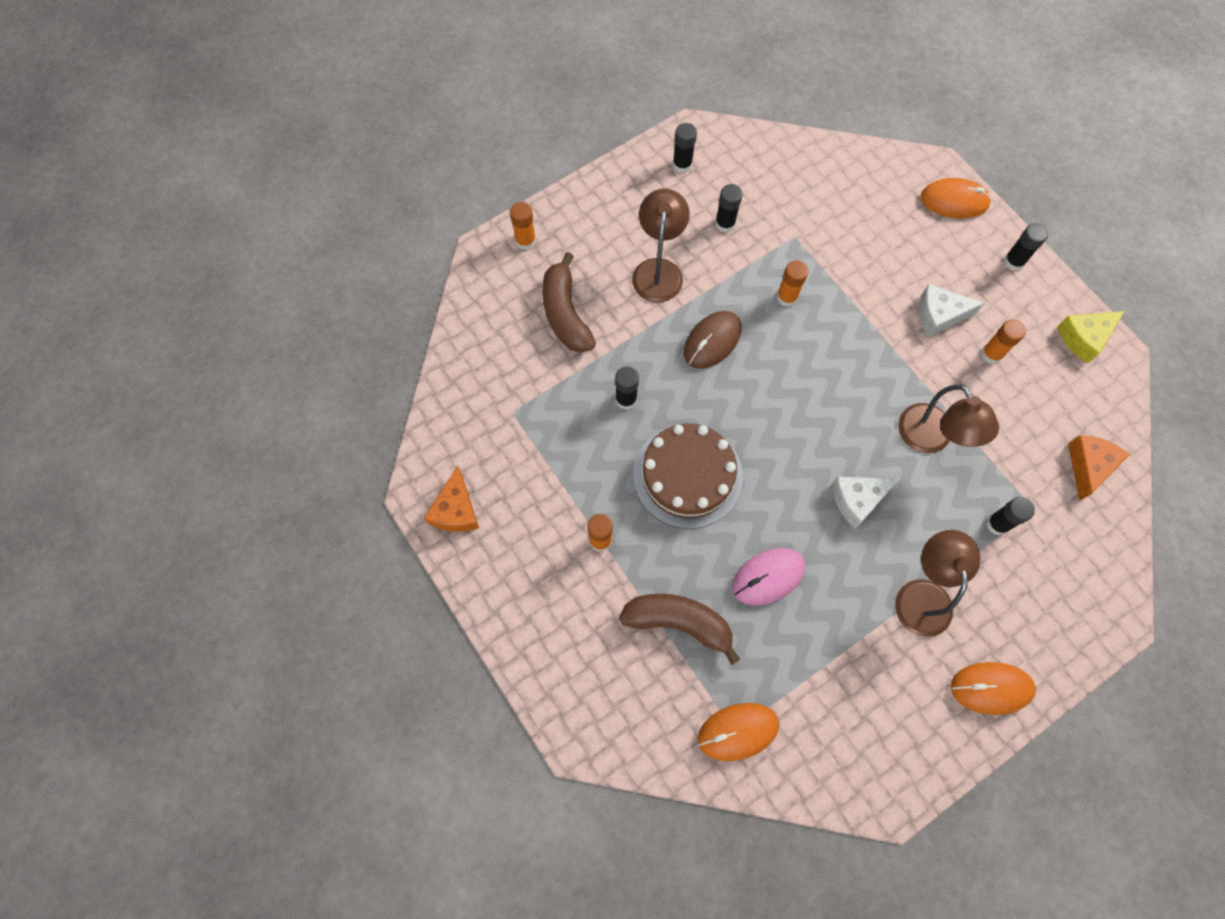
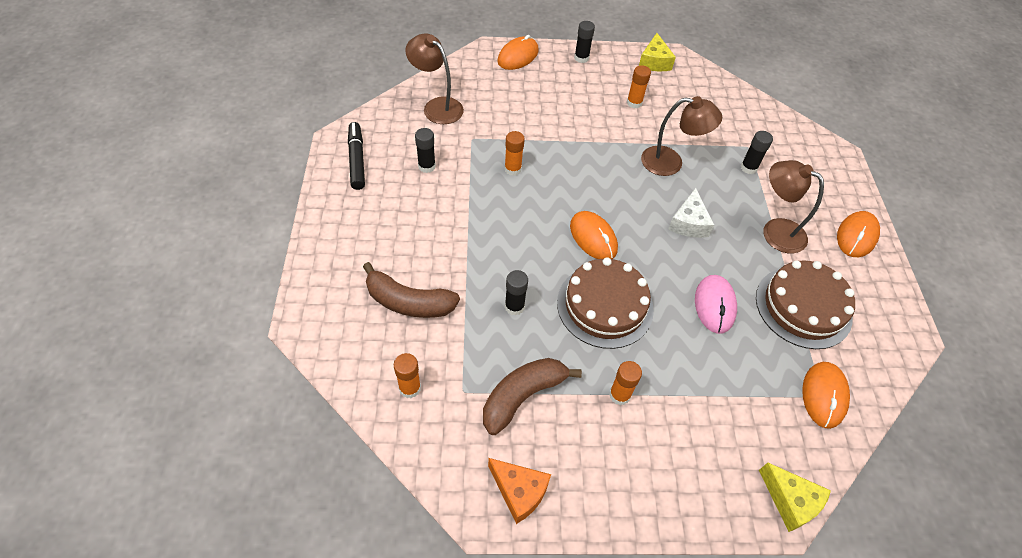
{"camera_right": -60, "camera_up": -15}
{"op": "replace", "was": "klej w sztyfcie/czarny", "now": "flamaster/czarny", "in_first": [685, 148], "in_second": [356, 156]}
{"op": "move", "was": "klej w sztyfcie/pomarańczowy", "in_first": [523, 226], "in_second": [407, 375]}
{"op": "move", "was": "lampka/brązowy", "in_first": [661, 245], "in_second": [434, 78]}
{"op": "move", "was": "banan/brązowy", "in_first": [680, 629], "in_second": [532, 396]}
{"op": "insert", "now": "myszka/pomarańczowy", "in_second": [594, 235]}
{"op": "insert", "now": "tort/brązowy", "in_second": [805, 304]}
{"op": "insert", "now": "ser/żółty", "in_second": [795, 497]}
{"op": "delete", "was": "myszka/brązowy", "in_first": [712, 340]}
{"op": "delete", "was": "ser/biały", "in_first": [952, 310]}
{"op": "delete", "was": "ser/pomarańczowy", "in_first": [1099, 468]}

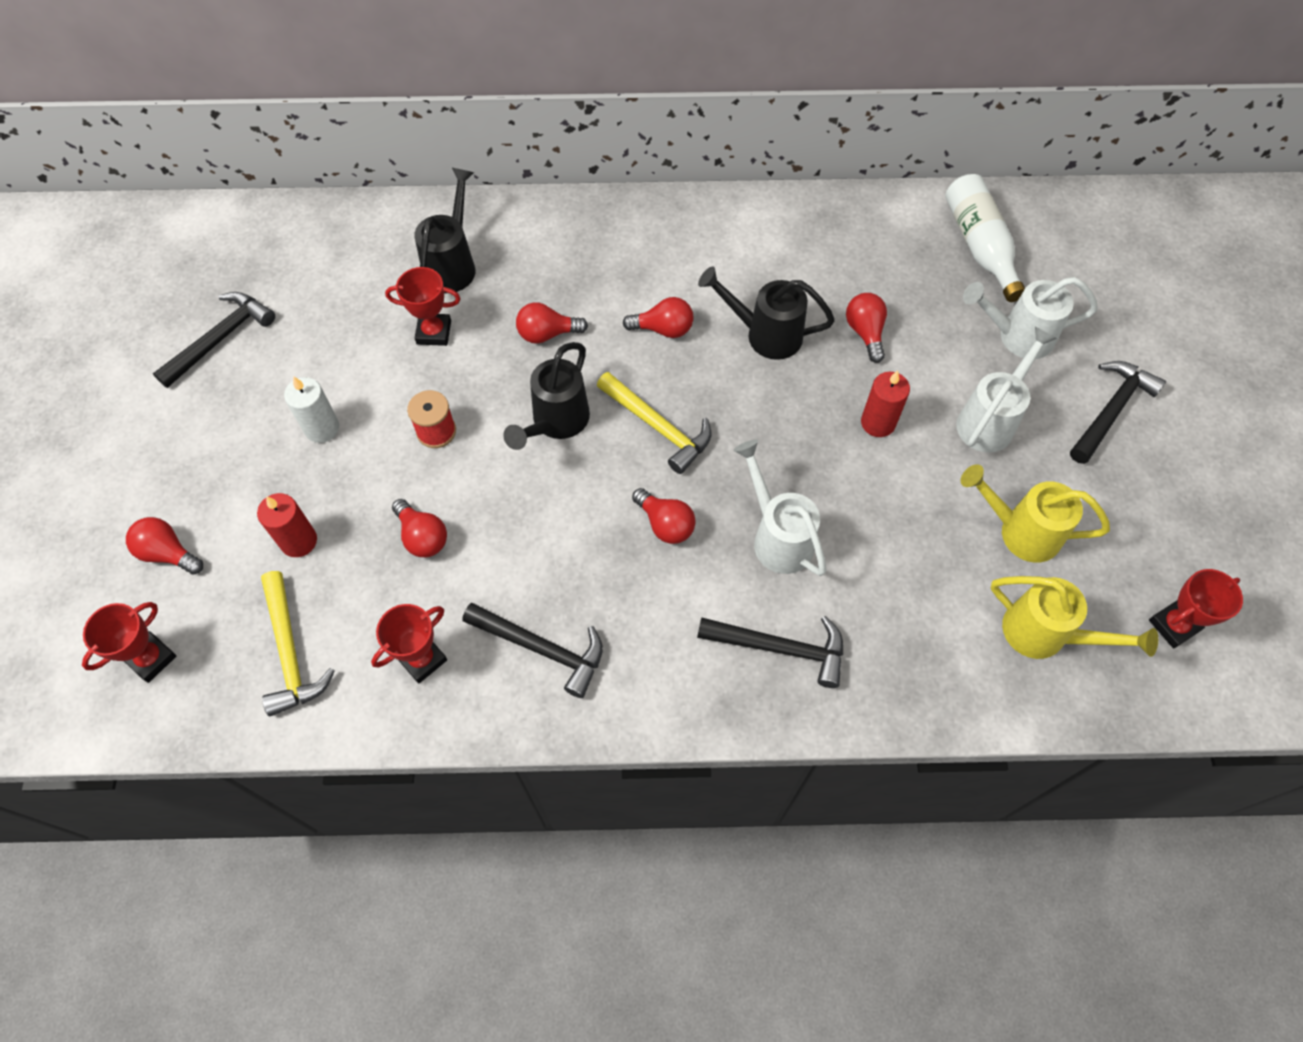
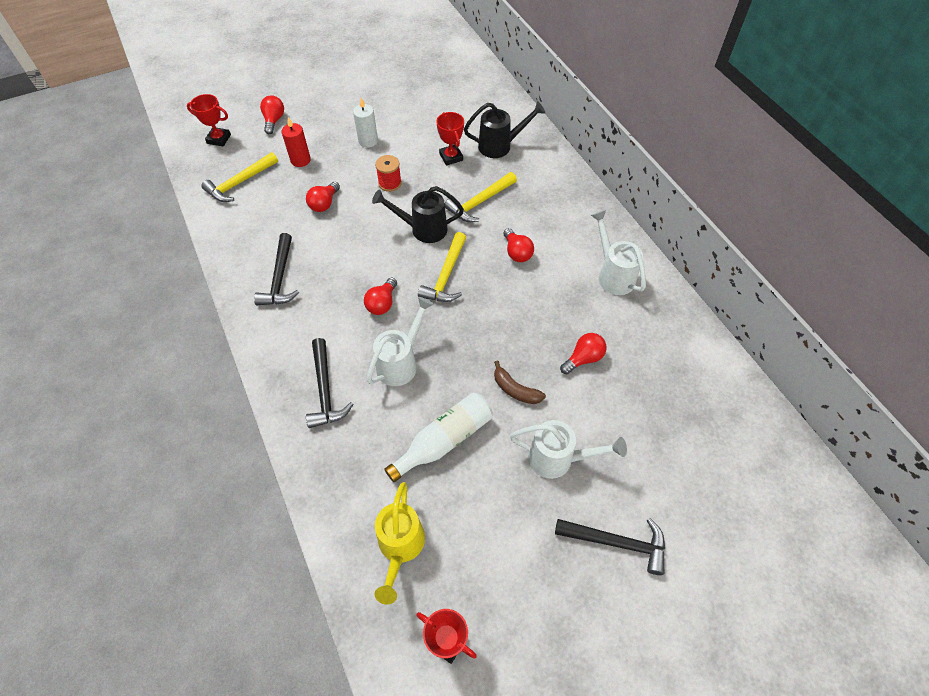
{"camera_right": 65, "camera_up": -5}
{"op": "move", "was": "butelka/biały", "in_first": [985, 238], "in_second": [438, 437]}
{"op": "replace", "was": "żarówka/czerwony", "now": "młotek/żółty", "in_first": [552, 323], "in_second": [481, 197]}
{"op": "replace", "was": "świeca/czerwony", "now": "banan/brązowy", "in_first": [885, 404], "in_second": [520, 382]}
{"op": "move", "was": "konewka/biały", "in_first": [1030, 318], "in_second": [618, 252]}
{"op": "delete", "was": "młotek/czarny", "in_first": [214, 340]}
{"op": "delete", "was": "puchar/czerwony", "in_first": [409, 643]}
{"op": "delete", "was": "konewka/czarny", "in_first": [766, 313]}
{"op": "delete", "was": "konewka/żółty", "in_first": [1035, 513]}

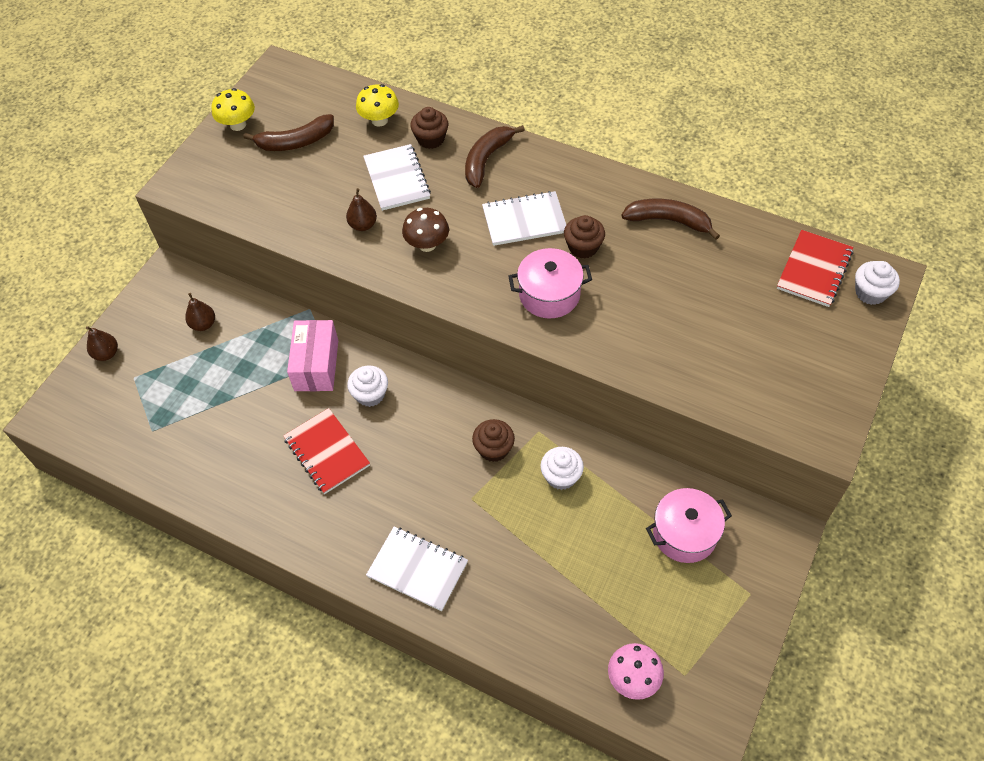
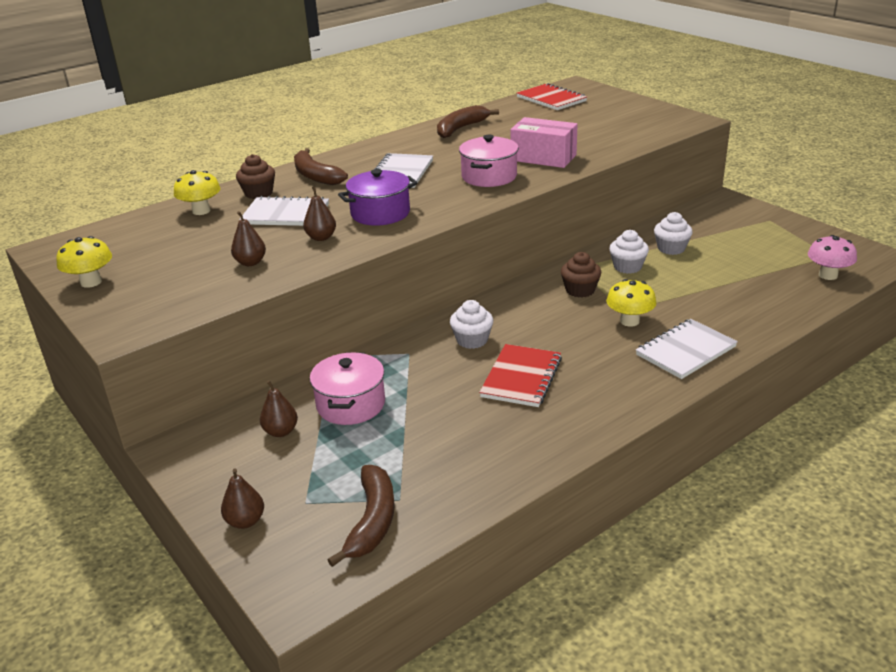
{"camera_right": -65, "camera_up": -25}
{"op": "insert", "now": "gruszka/brązowy", "in_second": [248, 238]}
{"op": "move", "was": "garnek/różowy", "in_first": [689, 525], "in_second": [347, 388]}
{"op": "move", "was": "banan/brązowy", "in_first": [288, 132], "in_second": [361, 516]}
{"op": "replace", "was": "grzyb/brązowy", "now": "garnek/fioletowy", "in_first": [425, 230], "in_second": [378, 197]}
{"op": "rotate", "was": "zeszyt/czerwony", "in_first": [326, 451], "in_second": [520, 375], "clockwise": -60}
{"op": "move", "was": "pudełko/różowy", "in_first": [312, 355], "in_second": [544, 142]}
{"op": "insert", "now": "grzyb/żółty", "in_second": [631, 303]}
{"op": "move", "was": "muffinka/biały", "in_first": [877, 283], "in_second": [673, 233]}
{"op": "delete", "was": "muffinka/brązowy", "in_first": [584, 237]}

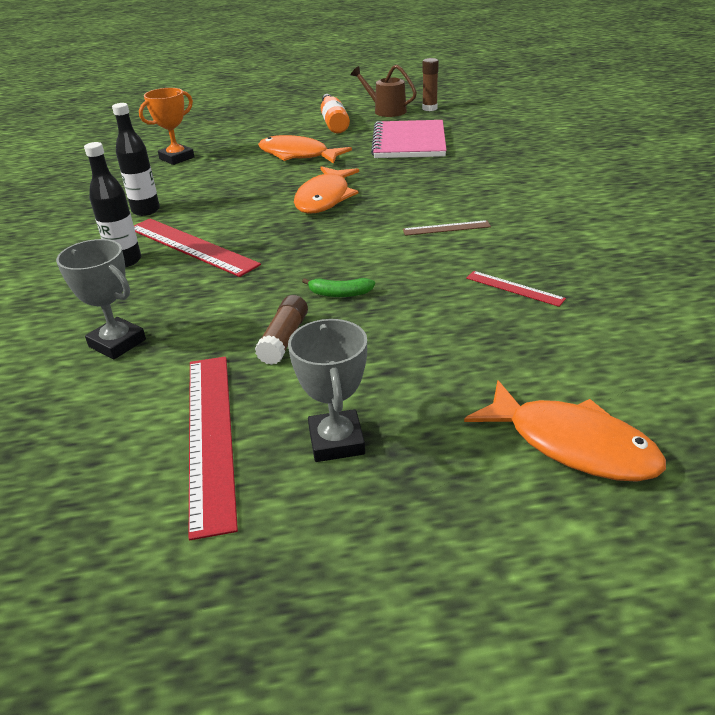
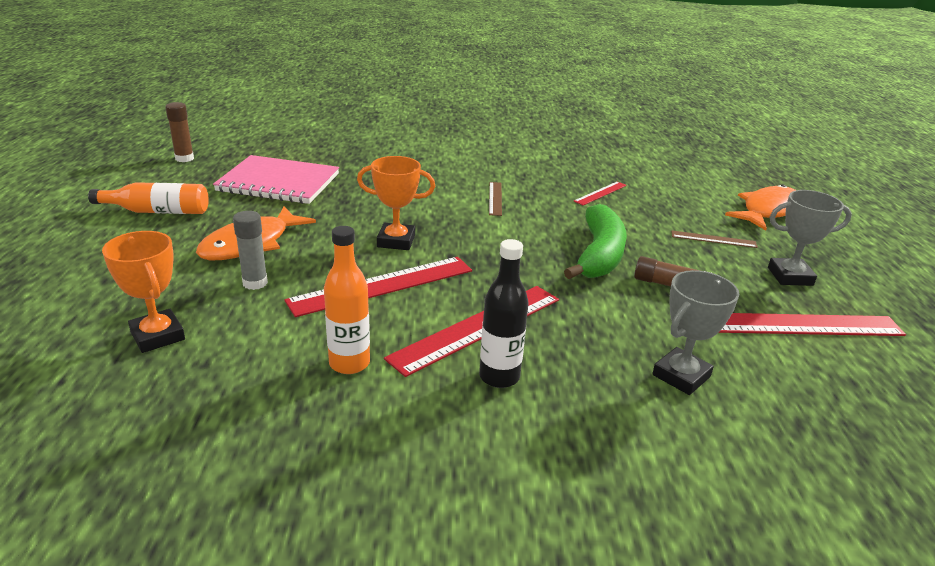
{"camera_right": -85, "camera_up": -5}
{"op": "insert", "now": "klej w sztyfcie/szary", "in_second": [250, 250]}
{"op": "insert", "now": "linijka/czerwony", "in_second": [378, 287]}
{"op": "recolor", "was": "butelka/czarny", "now": "butelka/pomarańczowy", "in_first": [136, 159], "in_second": [347, 300]}
{"op": "replace", "was": "ryba/pomarańczowy", "now": "puchar/pomarańczowy", "in_first": [326, 190], "in_second": [396, 203]}
{"op": "resize", "was": "banan/zielony", "in_first": [338, 287], "in_second": [595, 241], "ratio": 2.25}
{"op": "insert", "now": "linijka/brązowy", "in_second": [714, 239]}
{"op": "delete", "was": "konewka/brązowy", "in_first": [384, 91]}

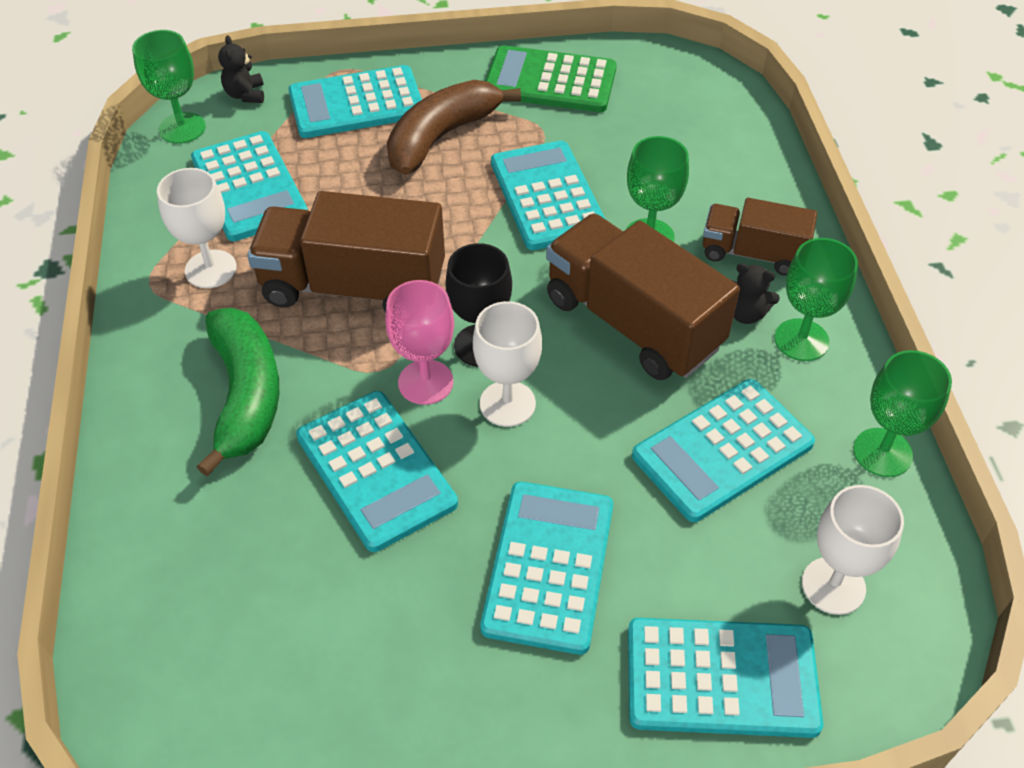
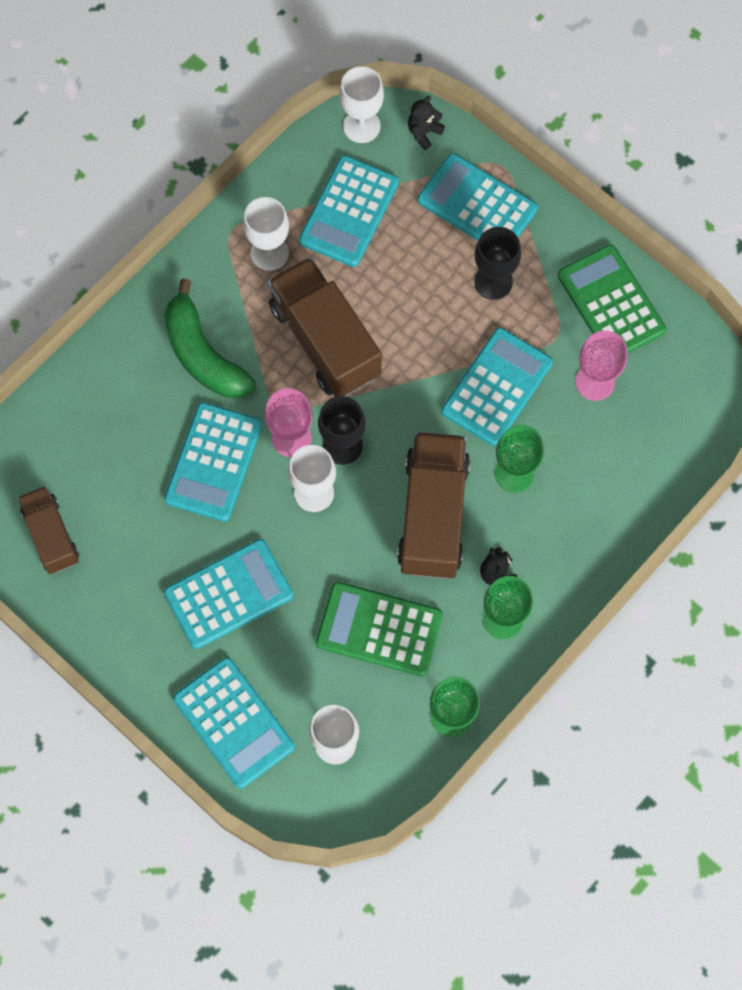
{"camera_right": 50, "camera_up": 20}
{"op": "move", "was": "ciężarówka/brązowy", "in_first": [760, 237], "in_second": [48, 530]}
{"op": "rotate", "was": "banan/zielony", "in_first": [238, 392], "in_second": [210, 338], "clockwise": 105}
{"op": "recolor", "was": "kalkulator/turkusowy", "now": "kalkulator/zielony", "in_first": [723, 450], "in_second": [379, 629]}
{"op": "recolor", "was": "kielich/zielony", "now": "kielich/biały", "in_first": [169, 87], "in_second": [361, 104]}
{"op": "replace", "was": "banan/brązowy", "now": "kielich/czarny", "in_first": [454, 127], "in_second": [497, 263]}
{"op": "insert", "now": "kielich/różowy", "in_second": [601, 365]}

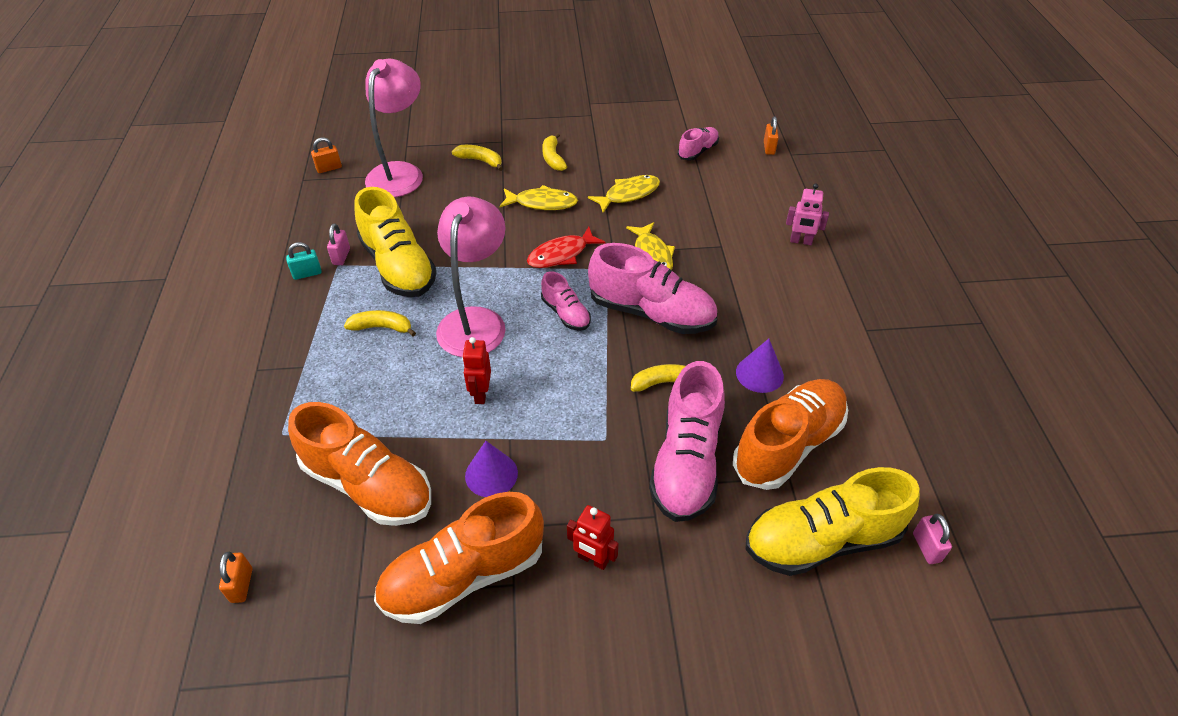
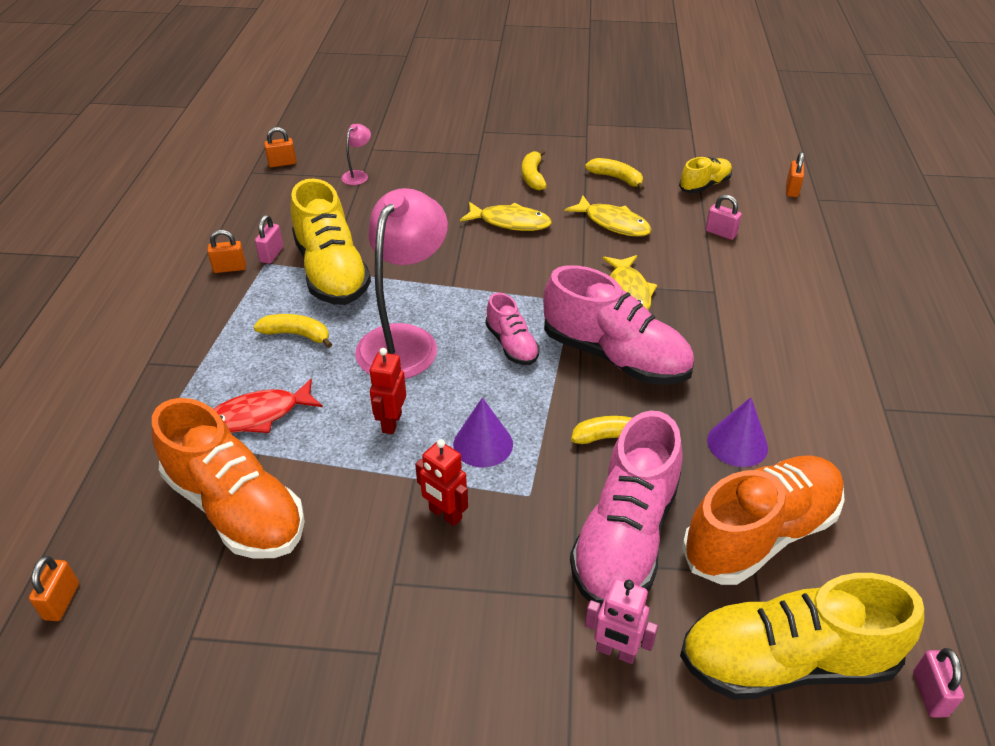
{"camera_right": 10, "camera_up": -5}
{"op": "recolor", "was": "kłódka/turkusowy", "now": "kłódka/pomarańczowy", "in_first": [304, 261], "in_second": [226, 251]}
{"op": "move", "was": "ryba/czerwony", "in_first": [566, 247], "in_second": [268, 406]}
{"op": "resize", "was": "lampka/różowy", "in_first": [394, 127], "in_second": [356, 154], "ratio": 0.41}
{"op": "move", "was": "robot/czerwony", "in_first": [593, 537], "in_second": [441, 482]}
{"op": "move", "was": "stożek/fioletowy", "in_first": [491, 469], "in_second": [483, 433]}
{"op": "rotate", "was": "ryba/żółty", "in_first": [624, 194], "in_second": [608, 216], "clockwise": 60}
{"op": "move", "was": "banan/żółty", "in_first": [477, 158], "in_second": [614, 174]}
{"op": "move", "was": "robot/różowy", "in_first": [807, 214], "in_second": [621, 621]}
{"op": "recolor", "was": "but/różowy", "now": "but/żółty", "in_first": [698, 144], "in_second": [705, 175]}
{"op": "insert", "now": "kłódka/różowy", "in_second": [723, 217]}
{"op": "delete", "was": "but/pomarańczowy", "in_first": [459, 558]}

